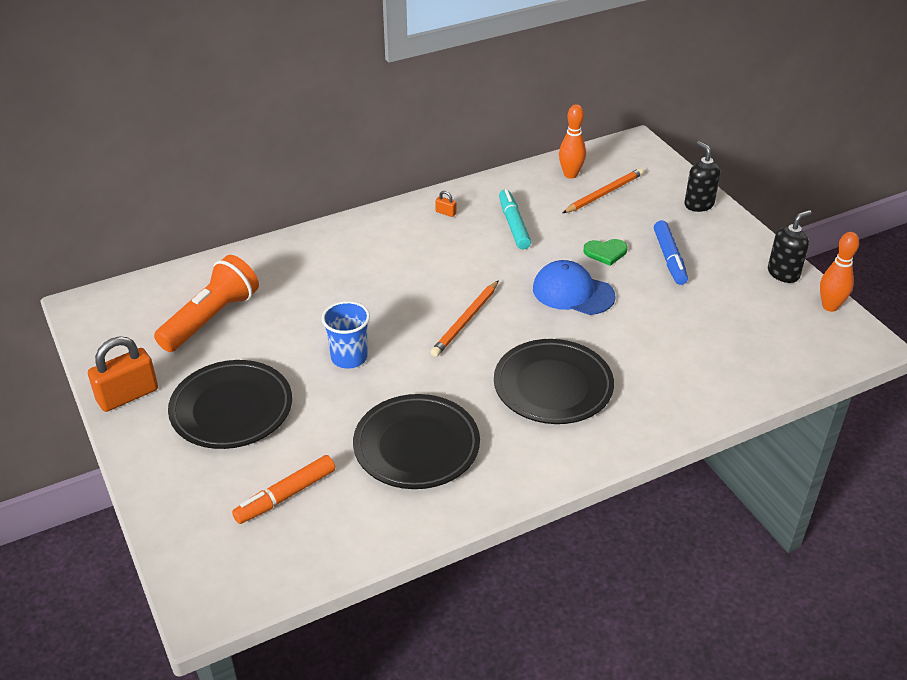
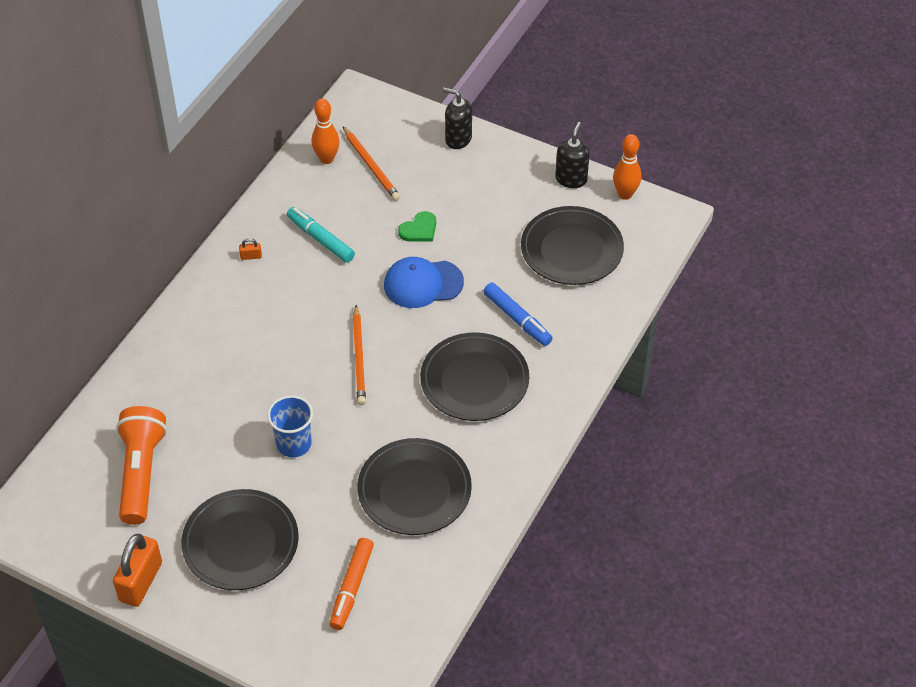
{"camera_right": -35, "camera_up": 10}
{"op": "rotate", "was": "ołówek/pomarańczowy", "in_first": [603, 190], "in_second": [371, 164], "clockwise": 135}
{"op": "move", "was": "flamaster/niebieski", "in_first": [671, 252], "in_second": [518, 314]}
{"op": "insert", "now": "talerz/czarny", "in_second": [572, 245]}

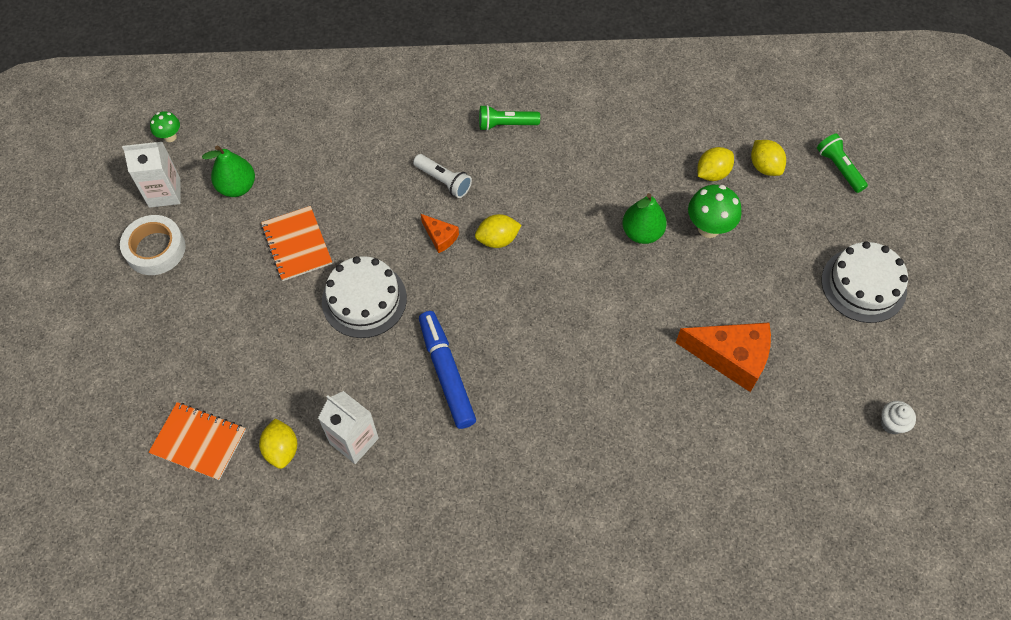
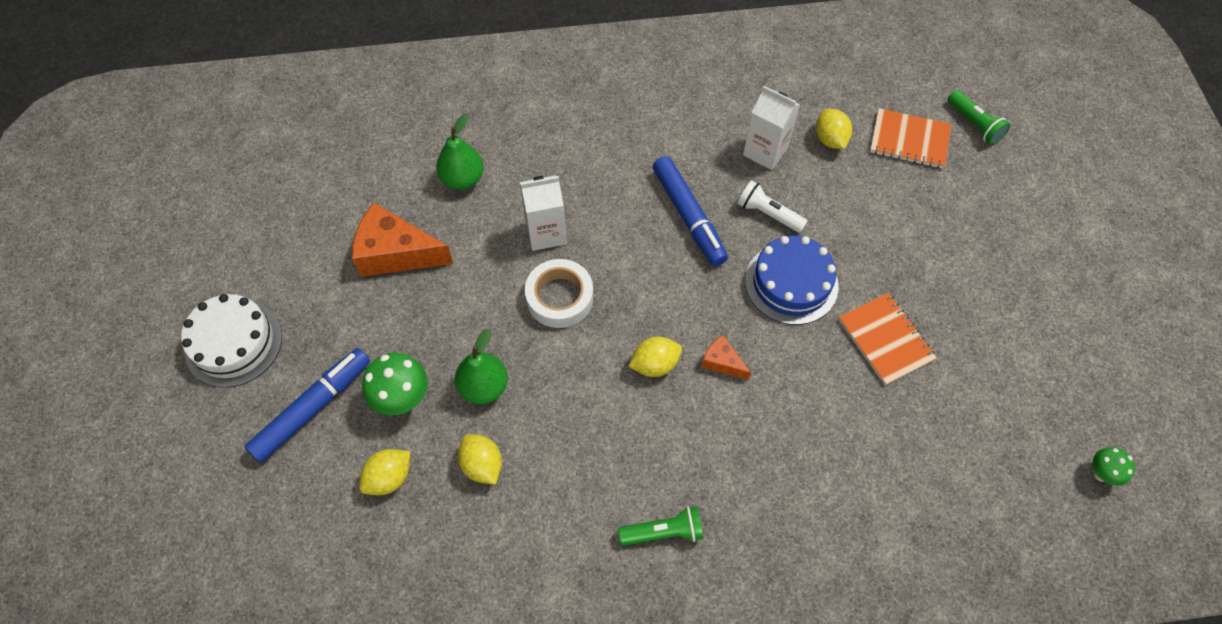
{"camera_right": 175, "camera_up": 0}
{"op": "insert", "now": "flamaster/niebieski", "in_second": [307, 405]}
{"op": "move", "was": "gruszka/zielony", "in_first": [228, 171], "in_second": [460, 152]}
{"op": "move", "was": "cytryna/żółty", "in_first": [768, 158], "in_second": [480, 459]}
{"op": "move", "was": "karton mleka/biały", "in_first": [151, 175], "in_second": [543, 213]}
{"op": "move", "was": "taśma klejąca/biały", "in_first": [153, 245], "in_second": [559, 293]}
{"op": "move", "was": "latarka/biały", "in_first": [442, 176], "in_second": [772, 206]}
{"op": "recolor", "was": "tort/biały", "now": "tort/niebieski", "in_first": [364, 297], "in_second": [792, 280]}
{"op": "move", "was": "latarka/zielony", "in_first": [842, 163], "in_second": [979, 117]}
{"op": "delete", "was": "muffinka/biały", "in_first": [898, 417]}

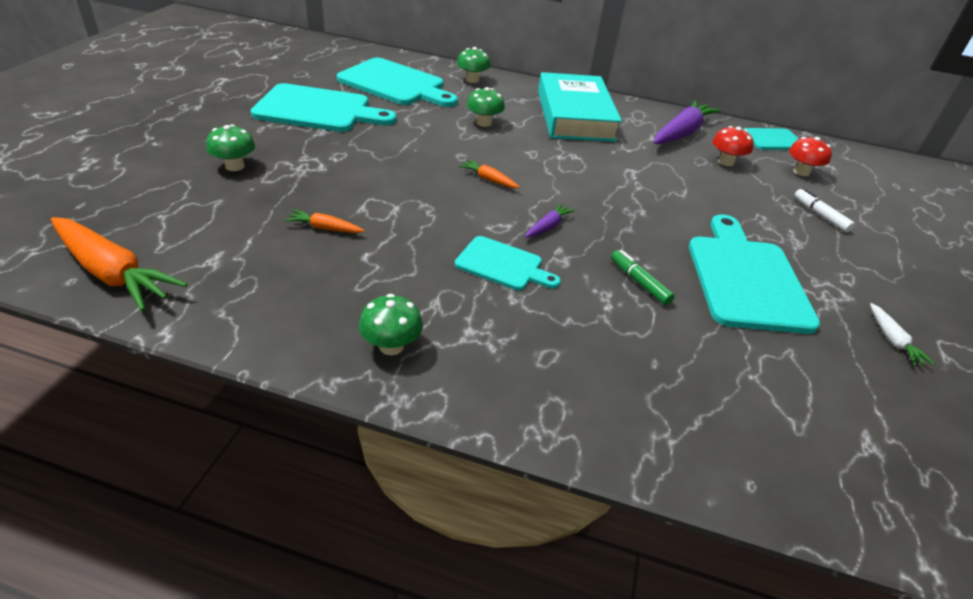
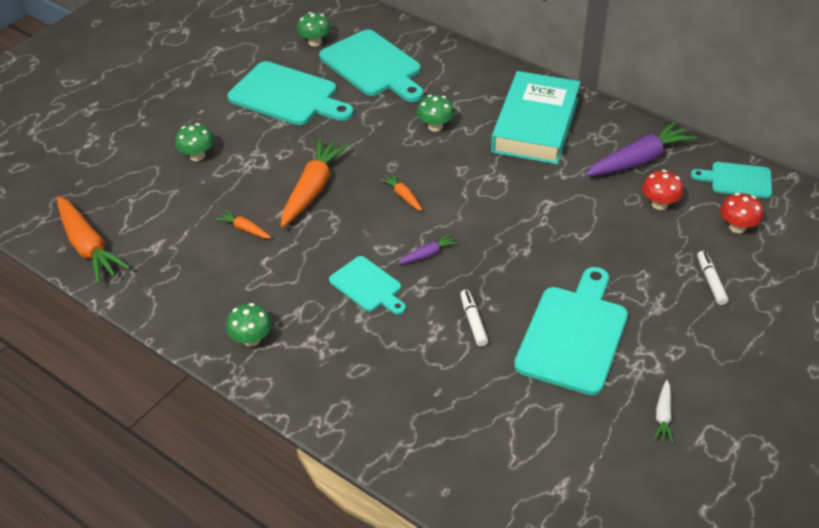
{"camera_right": 25, "camera_up": 5}
{"op": "insert", "now": "marchewka/pomarańczowy", "in_second": [315, 182]}
{"op": "move", "was": "grzyb/zielony", "in_first": [474, 65], "in_second": [314, 29]}
{"op": "recolor", "was": "flamaster/zielony", "now": "flamaster/biały", "in_first": [643, 277], "in_second": [474, 318]}

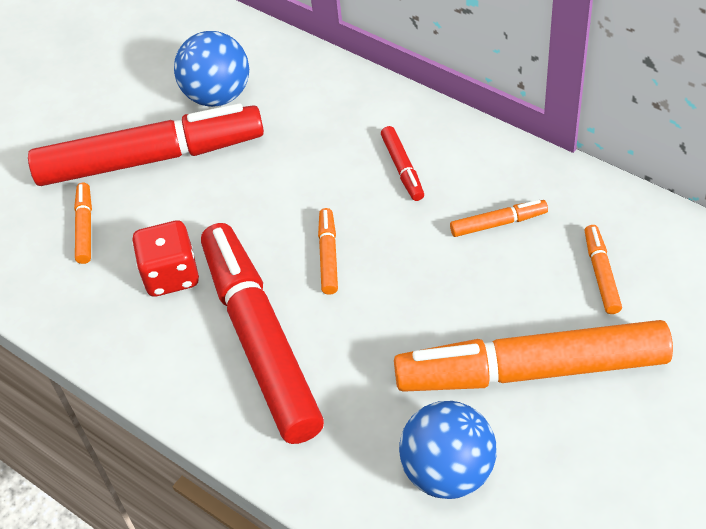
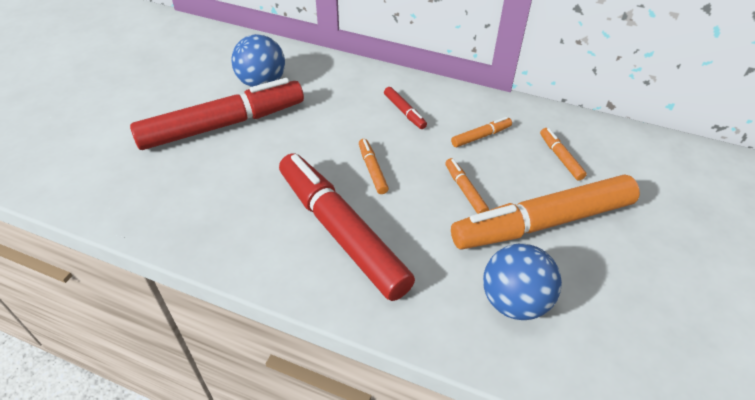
{"camera_right": -20, "camera_up": -5}
{"op": "move", "was": "flamaster/pomarańczowy", "in_first": [83, 223], "in_second": [467, 186]}
{"op": "delete", "was": "kostka do gry/czerwony", "in_first": [165, 258]}

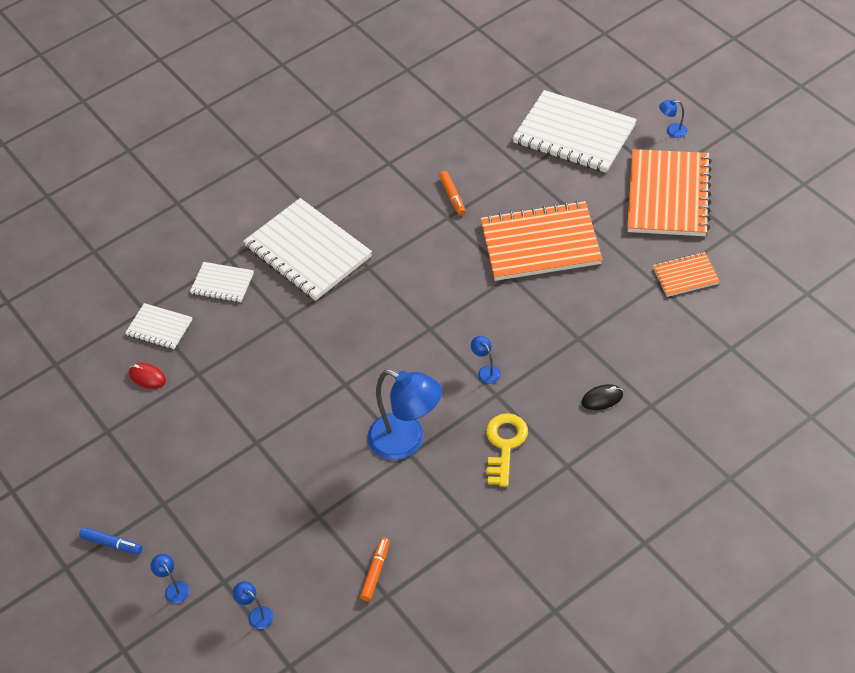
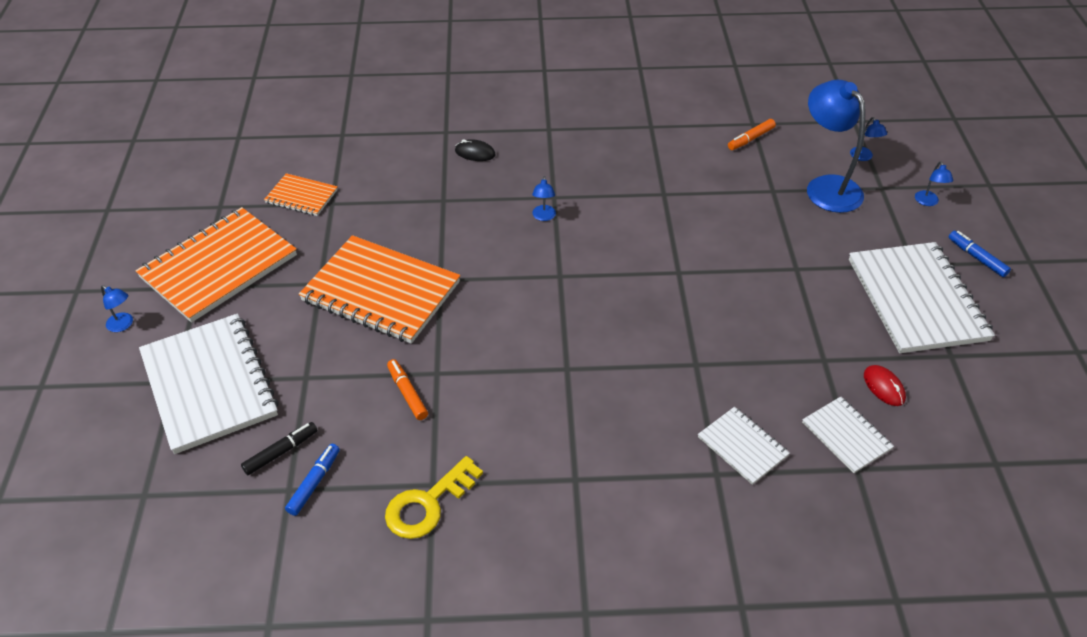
{"camera_right": -150, "camera_up": -5}
{"op": "insert", "now": "flamaster/czarny", "in_second": [279, 448]}
{"op": "insert", "now": "flamaster/niebieski", "in_second": [312, 480]}
{"op": "move", "was": "klucz/żółty", "in_first": [507, 450], "in_second": [434, 497]}
{"op": "rotate", "was": "flamaster/pomarańczowy", "in_first": [452, 193], "in_second": [407, 389], "clockwise": -45}
{"op": "move", "was": "lampka/niebieski", "in_first": [404, 415], "in_second": [836, 146]}
{"op": "move", "was": "zeszyt/biały", "in_first": [307, 249], "in_second": [922, 297]}

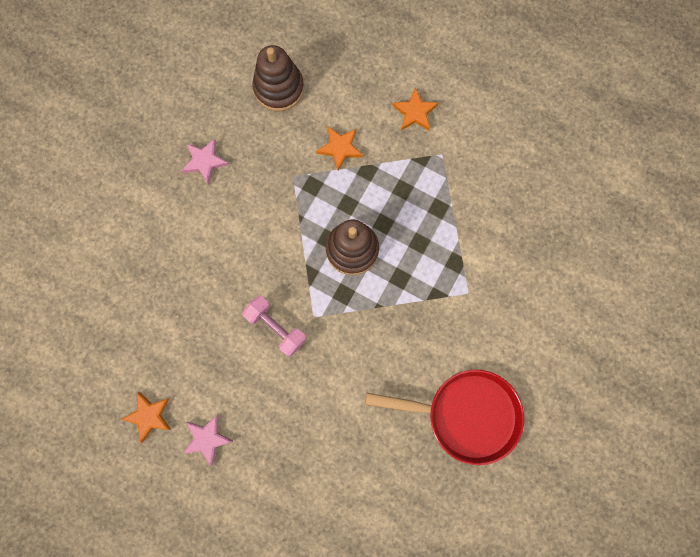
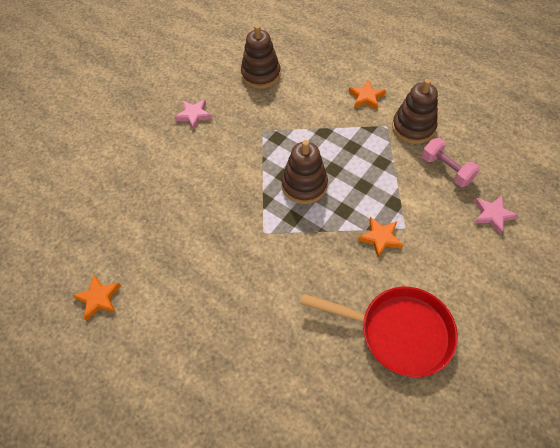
{"camera_right": 10, "camera_up": -20}
{"op": "move", "was": "gwiazda/pomarańczowy", "in_first": [339, 149], "in_second": [380, 237]}
{"op": "insert", "now": "zabawka nakładanka/brązowy", "in_second": [415, 111]}
{"op": "move", "was": "hantel/różowy", "in_first": [274, 326], "in_second": [451, 162]}
{"op": "move", "was": "gwiazda/różowy", "in_first": [208, 440], "in_second": [496, 215]}

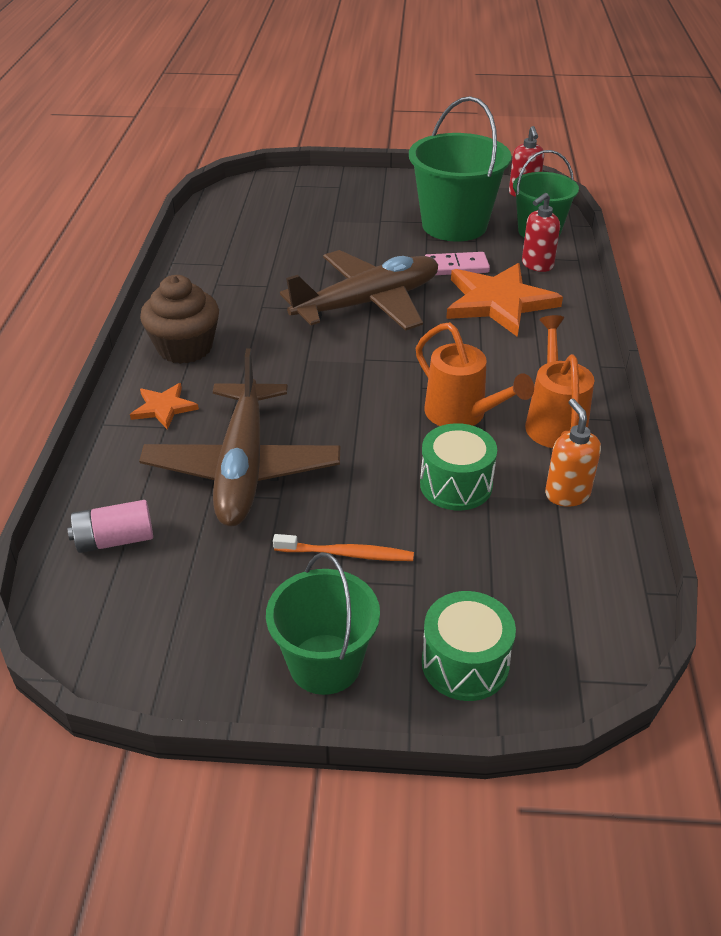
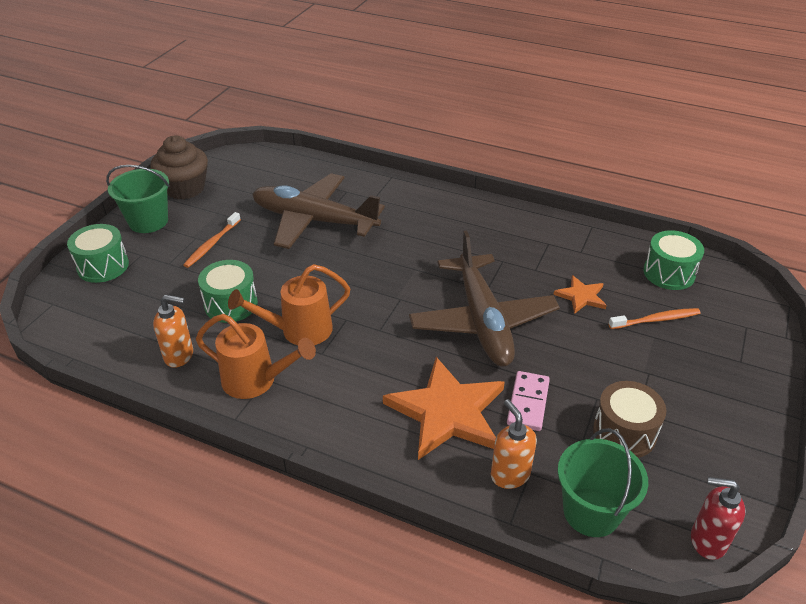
{"camera_right": 110, "camera_up": 0}
{"op": "move", "was": "muffinka/brązowy", "in_first": [179, 319], "in_second": [179, 167]}
{"op": "recolor", "was": "dozownik mydła/czerwony", "now": "dozownik mydła/pomarańczowy", "in_first": [541, 232], "in_second": [514, 444]}
{"op": "move", "was": "gwiazda/pomarańczowy", "in_first": [164, 406], "in_second": [580, 294]}
{"op": "replace", "was": "wiadro/zielony", "now": "bęben/brązowy", "in_first": [460, 168], "in_second": [629, 419]}
{"op": "insert", "now": "szczoteczka do zębów/pomarańczowy", "in_second": [654, 318]}
{"op": "insert", "now": "bęben/zielony", "in_second": [673, 260]}
{"op": "delete", "was": "bateria/różowy", "in_first": [110, 526]}

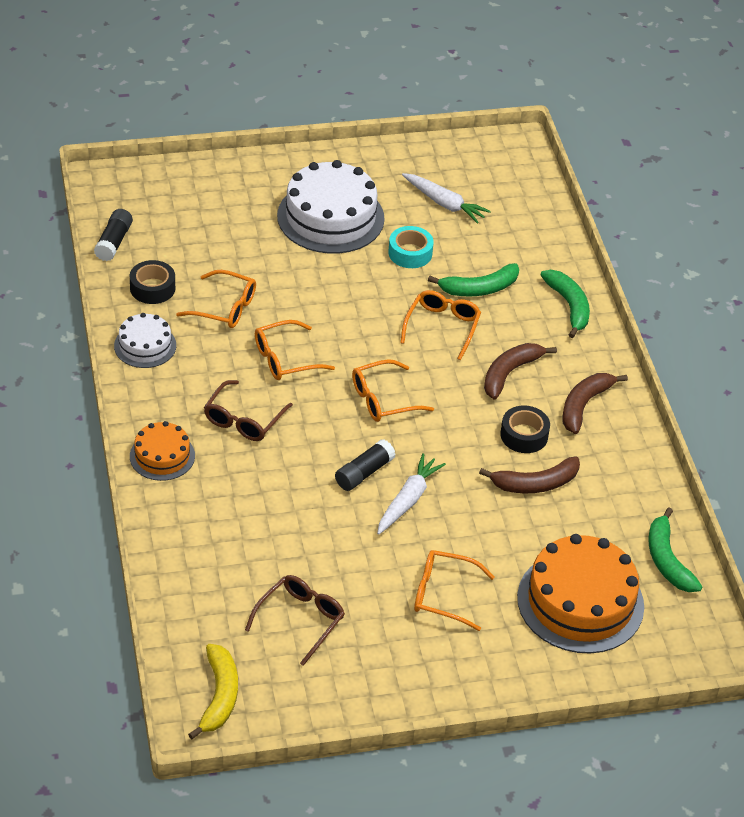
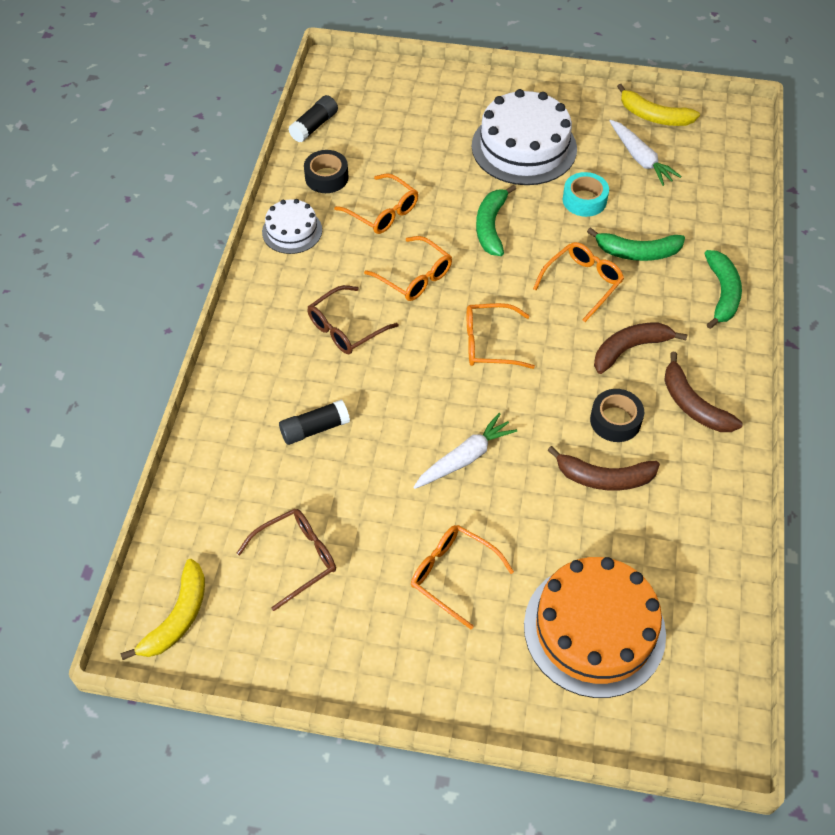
{"camera_right": 25, "camera_up": 10}
{"op": "move", "was": "klej w sztyfcie/czarny", "in_first": [365, 465], "in_second": [314, 422]}
{"op": "rotate", "was": "okulary/pomarańczowy", "in_first": [295, 350], "in_second": [408, 268], "clockwise": -135}
{"op": "move", "was": "banan/zielony", "in_first": [675, 550], "in_second": [496, 220]}
{"op": "insert", "now": "banan/żółty", "in_second": [658, 105]}
{"op": "rotate", "was": "banan/brązowy", "in_first": [595, 403], "in_second": [703, 392], "clockwise": -90}
{"op": "delete", "was": "tort/pomarańczowy", "in_first": [162, 451]}

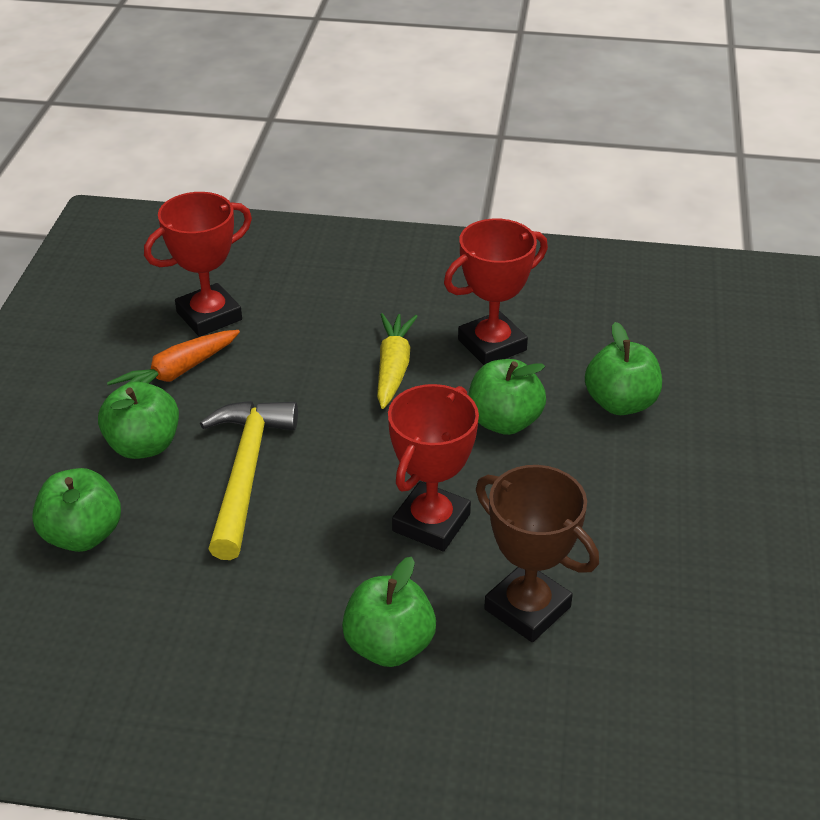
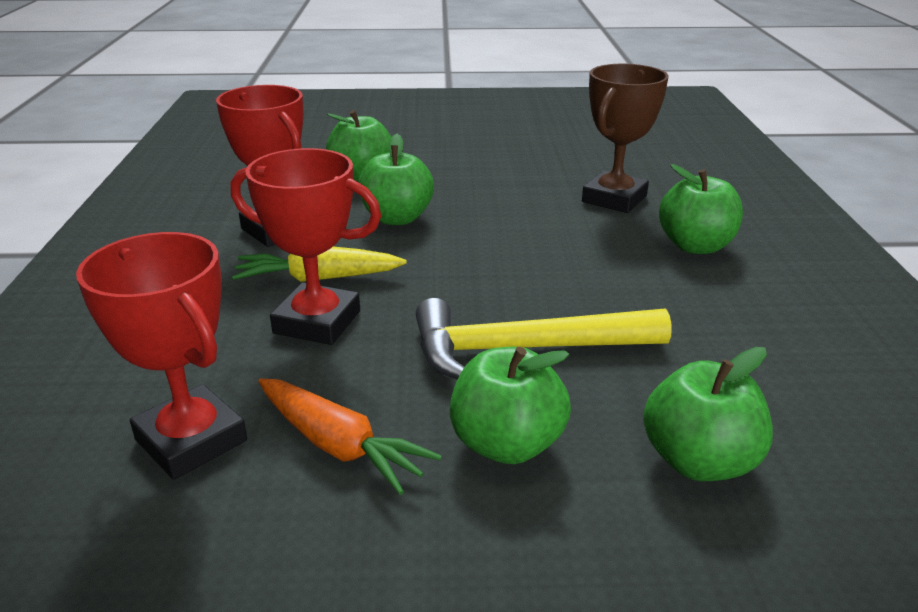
{"camera_right": -100, "camera_up": -10}
{"op": "move", "was": "puchar/czerwony", "in_first": [433, 468], "in_second": [306, 246]}

